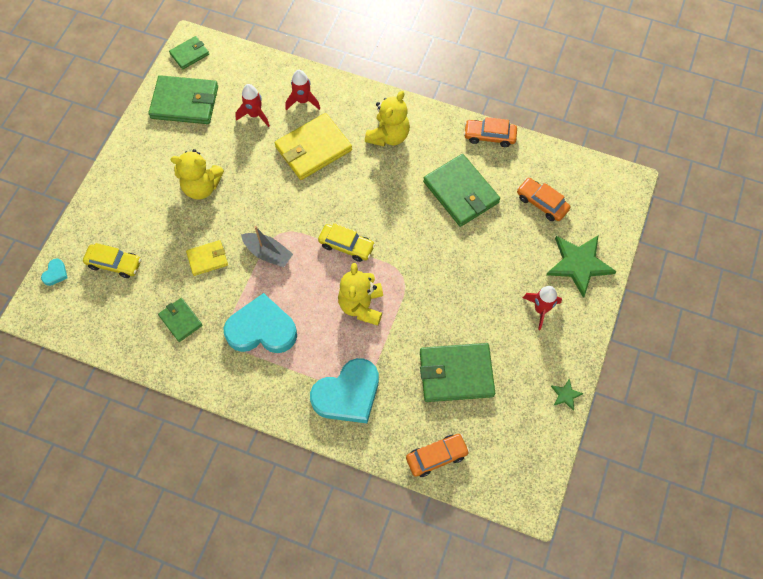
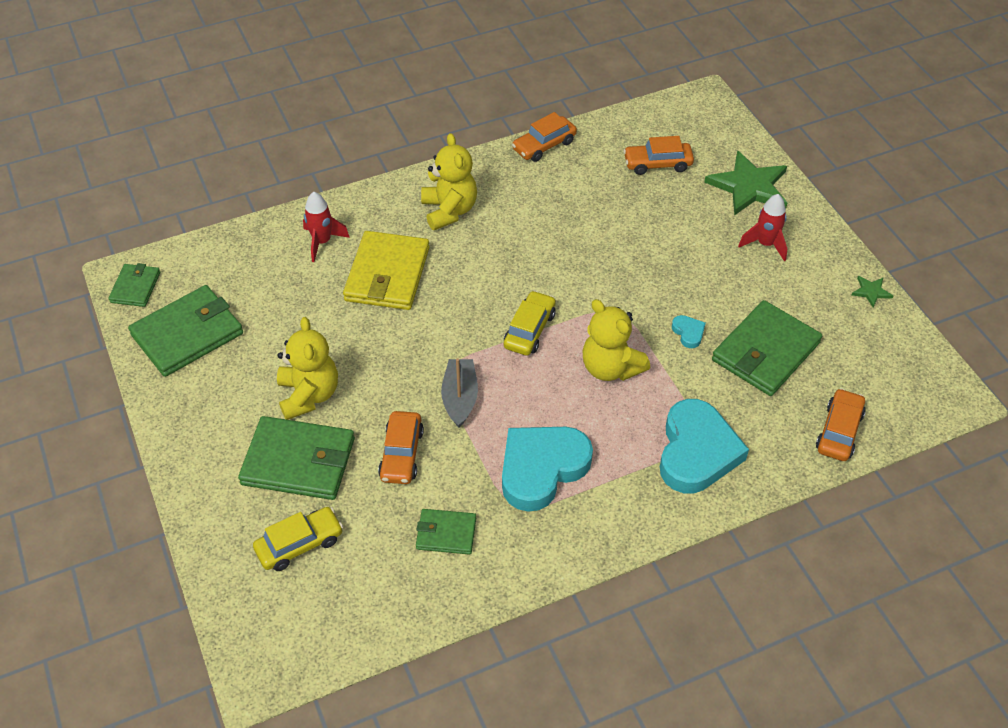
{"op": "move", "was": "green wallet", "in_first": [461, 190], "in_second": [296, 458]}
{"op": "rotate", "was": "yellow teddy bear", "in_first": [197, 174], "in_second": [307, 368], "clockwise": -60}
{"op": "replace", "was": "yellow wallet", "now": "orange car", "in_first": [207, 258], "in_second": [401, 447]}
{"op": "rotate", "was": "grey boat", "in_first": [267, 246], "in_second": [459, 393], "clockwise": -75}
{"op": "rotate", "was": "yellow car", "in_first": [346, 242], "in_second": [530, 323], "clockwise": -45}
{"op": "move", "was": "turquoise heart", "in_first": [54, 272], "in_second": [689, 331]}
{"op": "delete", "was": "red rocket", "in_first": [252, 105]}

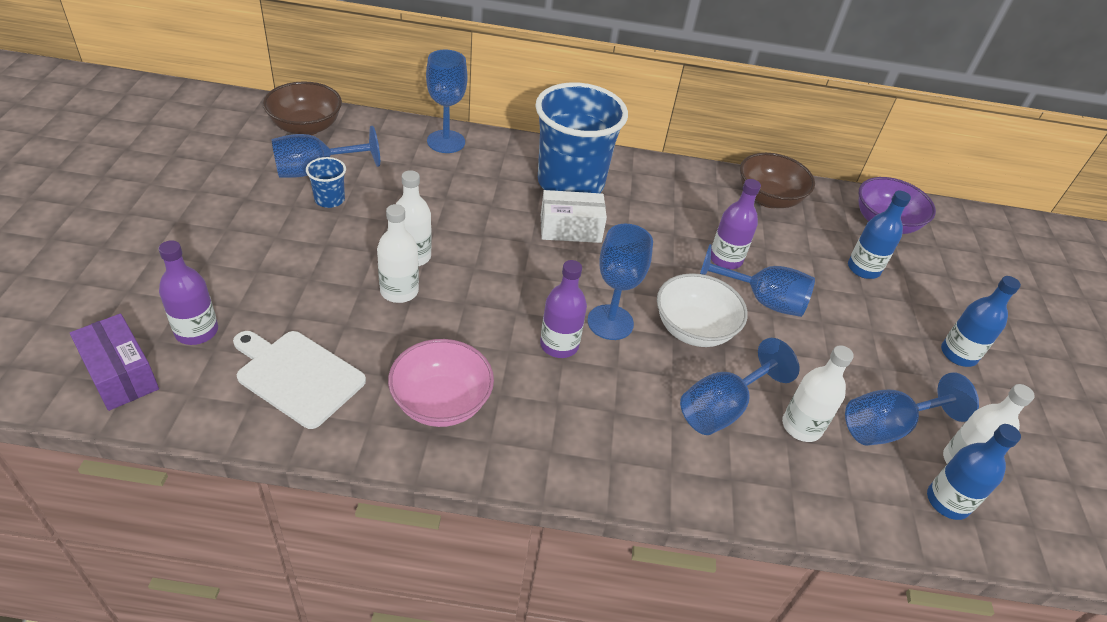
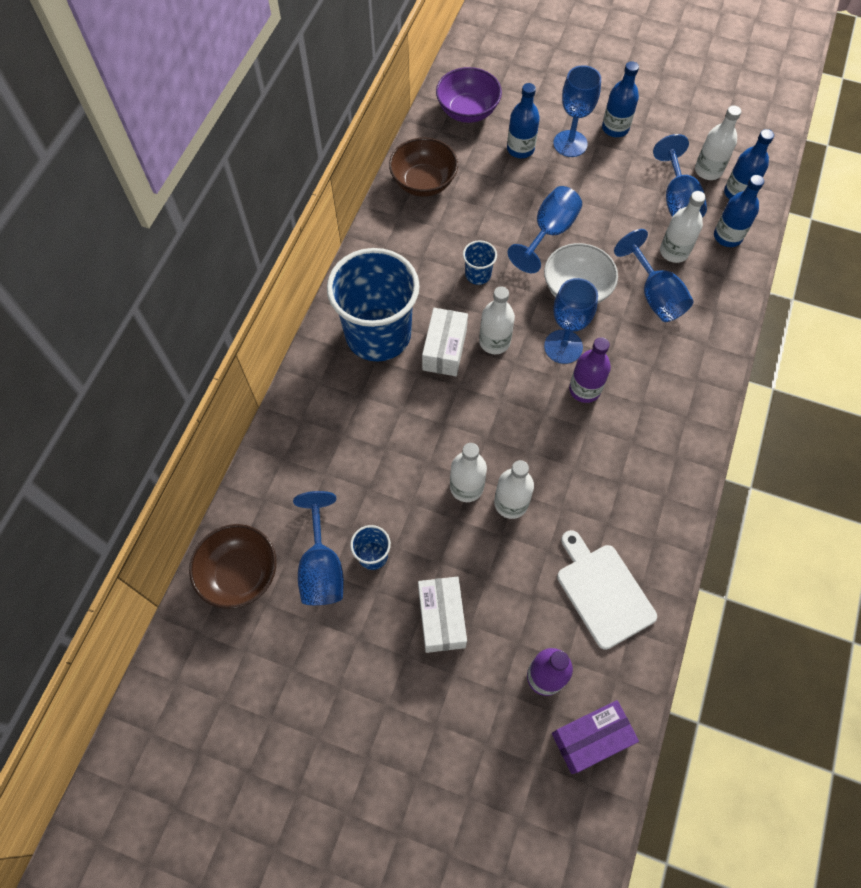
{"op": "insert", "now": "white box", "in_second": [442, 614]}
{"op": "insert", "now": "blue cup", "in_second": [480, 262]}
{"op": "insert", "now": "white bottle", "in_second": [497, 320]}
{"op": "move", "was": "blue goblet", "in_first": [447, 101], "in_second": [577, 111]}
{"op": "rotate", "was": "white cutting board", "in_first": [299, 380], "in_second": [607, 590], "clockwise": 105}
{"op": "insert", "now": "blue bottle", "in_second": [739, 211]}
{"op": "delete", "was": "pink bowl", "in_first": [441, 383]}
{"op": "delete", "was": "purple bottle", "in_first": [736, 224]}

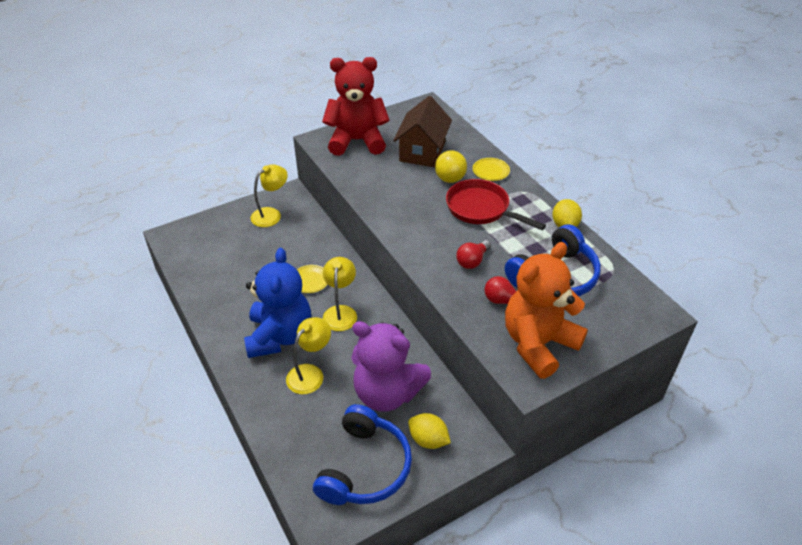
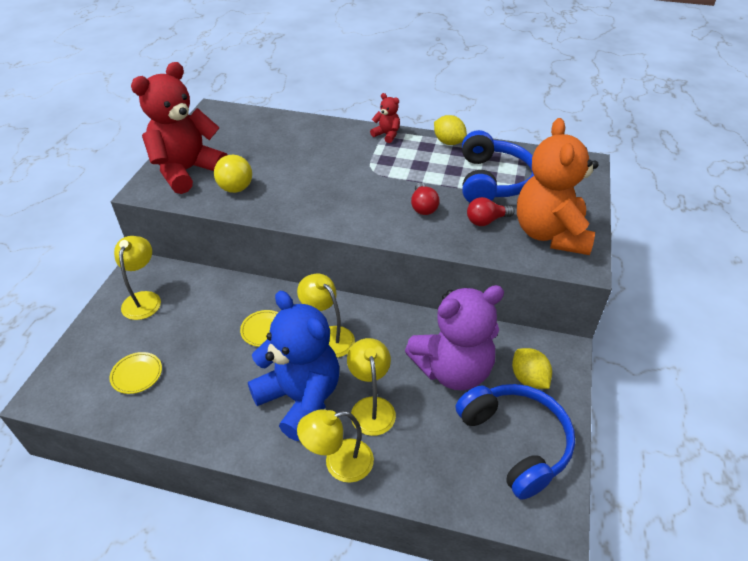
{"op": "move", "was": "yellow plate", "in_first": [491, 169], "in_second": [135, 373]}
{"op": "move", "was": "yellow ball", "in_first": [451, 166], "in_second": [233, 174]}
{"op": "insert", "now": "yellow lamp", "in_second": [335, 446]}
{"op": "insert", "now": "red teddy bear", "in_second": [385, 118]}
{"op": "rotate", "was": "yellow lemon", "in_first": [429, 431], "in_second": [532, 368], "clockwise": 75}
{"op": "delete", "was": "brown house", "in_first": [422, 131]}
{"op": "delete", "was": "red pan", "in_first": [496, 204]}

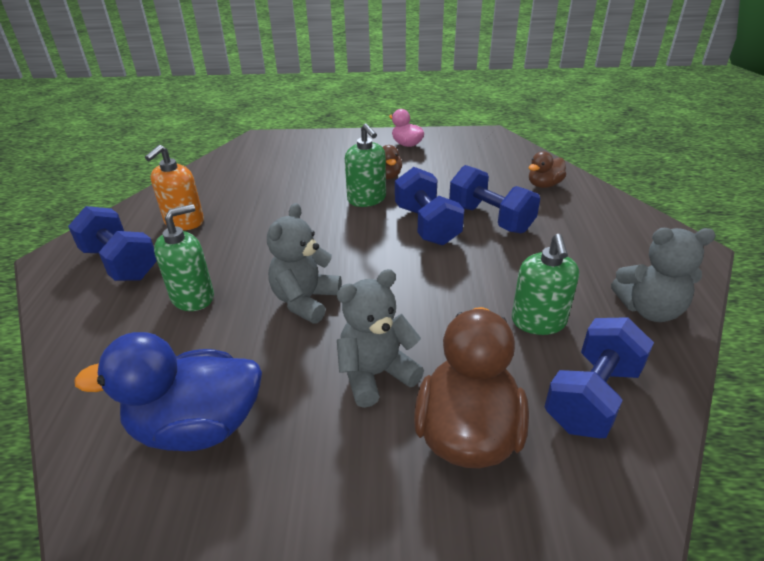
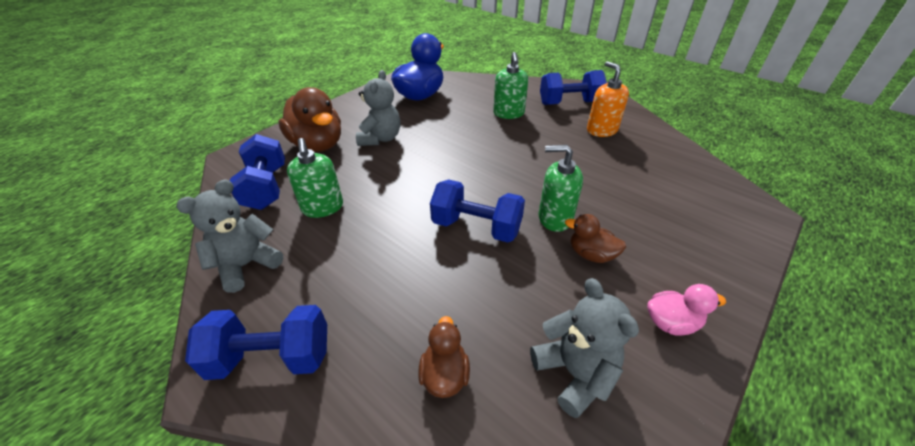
{"op": "move", "was": "blue dumbbell", "in_first": [494, 199], "in_second": [256, 342]}
{"op": "rotate", "was": "green soap dispenser", "in_first": [545, 284], "in_second": [315, 178], "clockwise": -150}
{"op": "move", "was": "grey teddy bear", "in_first": [304, 263], "in_second": [584, 348]}

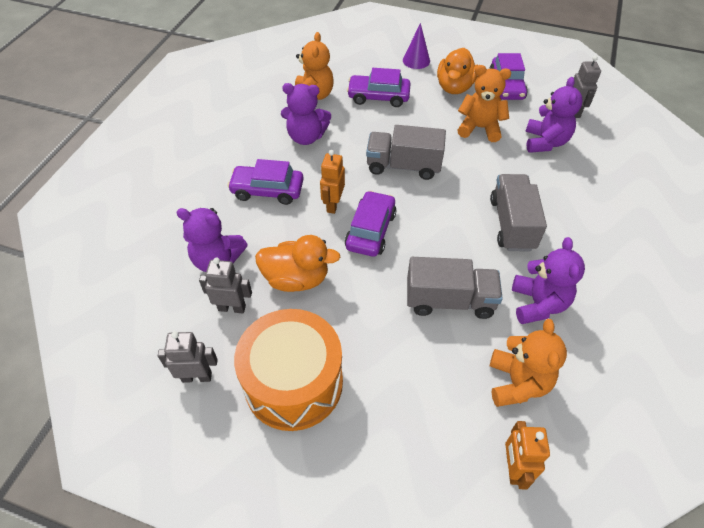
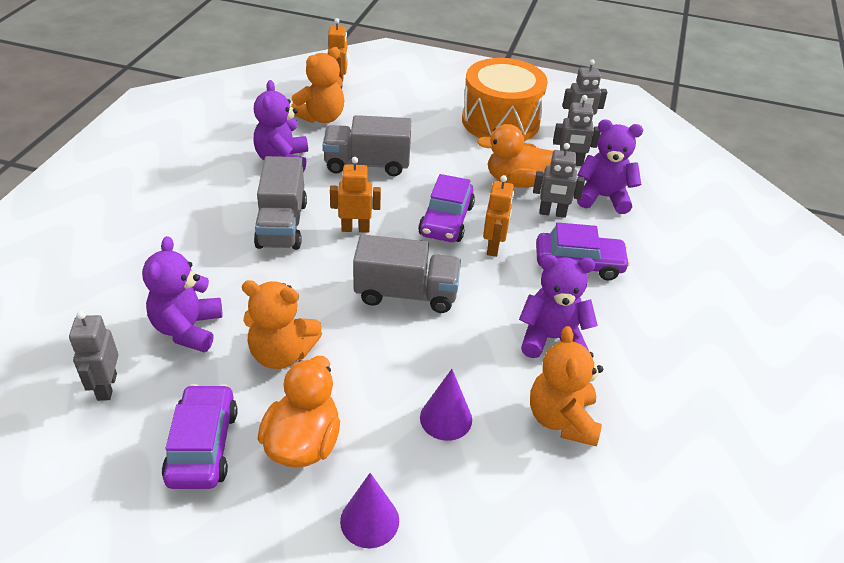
{"op": "rotate", "was": "orange teddy bear", "in_first": [528, 363], "in_second": [317, 85], "clockwise": -135}
{"op": "insert", "now": "orange robot", "in_second": [355, 195]}
{"op": "replace", "was": "purple car", "now": "purple cone", "in_first": [379, 87], "in_second": [446, 405]}
{"op": "insert", "now": "grey robot", "in_second": [559, 180]}

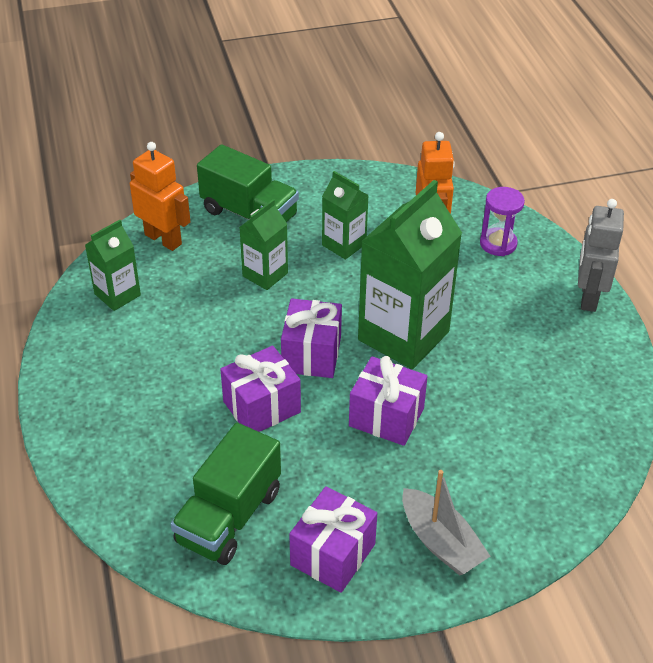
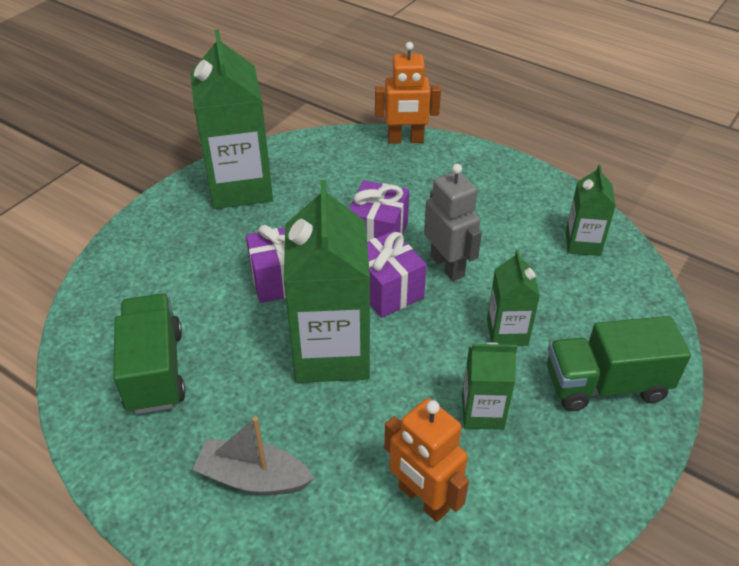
{"op": "move", "was": "green truck", "in_first": [226, 494], "in_second": [149, 353]}
{"op": "replace", "was": "purple gift", "now": "green carton", "in_first": [333, 539], "in_second": [231, 119]}
{"op": "move", "was": "grey boat", "in_first": [446, 523], "in_second": [253, 456]}
{"op": "move", "was": "orange robot", "in_first": [160, 196], "in_second": [408, 93]}
{"op": "move", "was": "grey robot", "in_first": [601, 255], "in_second": [453, 222]}
{"op": "delete", "was": "purple hourglass", "in_first": [502, 221]}

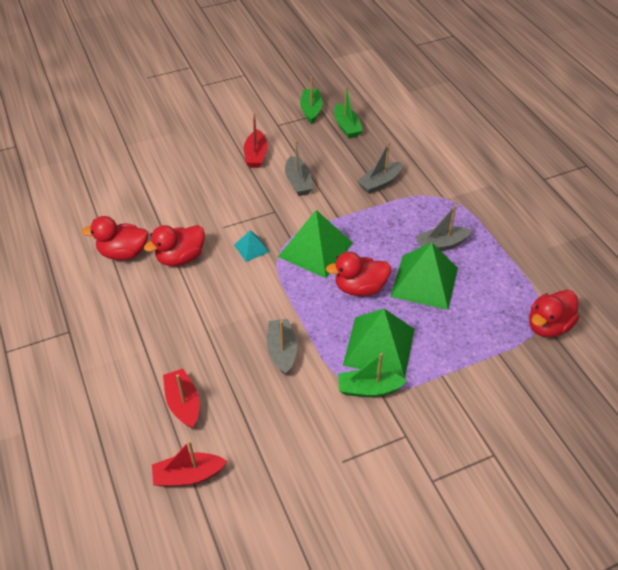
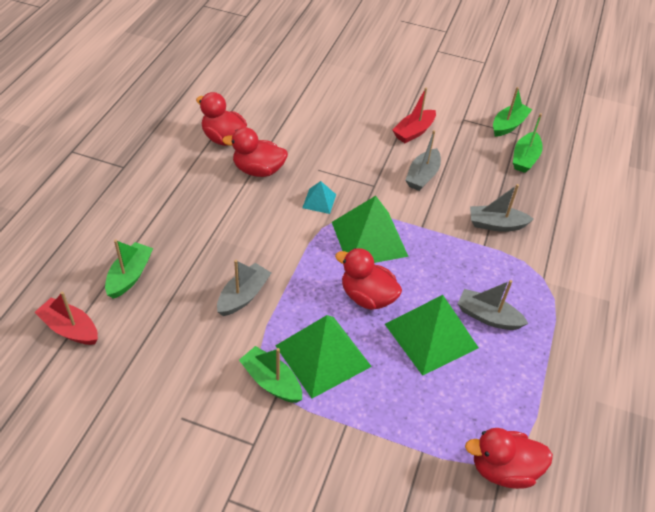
{"op": "recolor", "was": "red boat", "now": "green boat", "in_first": [181, 399], "in_second": [129, 269]}

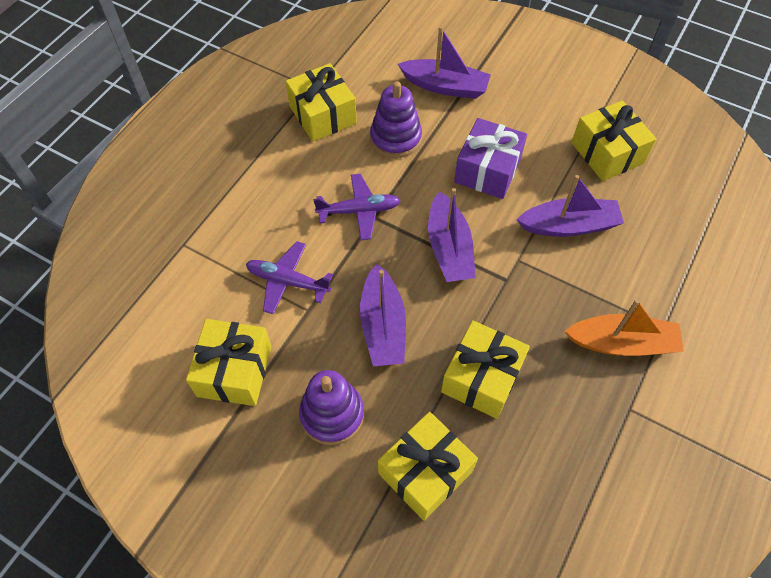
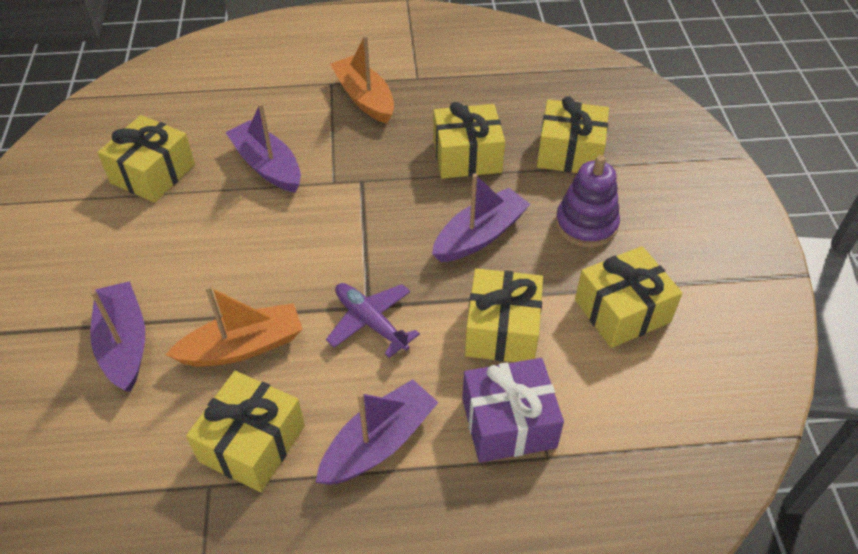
{"op": "replace", "was": "purple stacking toy", "now": "orange boat", "in_first": [396, 119], "in_second": [234, 326]}
{"op": "move", "was": "purple boat", "in_first": [452, 235], "in_second": [377, 432]}
{"op": "move", "was": "purple gift", "in_first": [490, 158], "in_second": [513, 410]}
{"op": "replace", "was": "purple plane", "now": "yellow gift", "in_first": [289, 277], "in_second": [504, 315]}

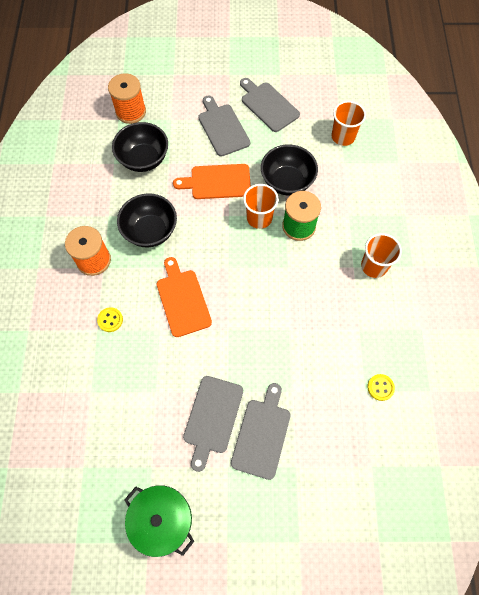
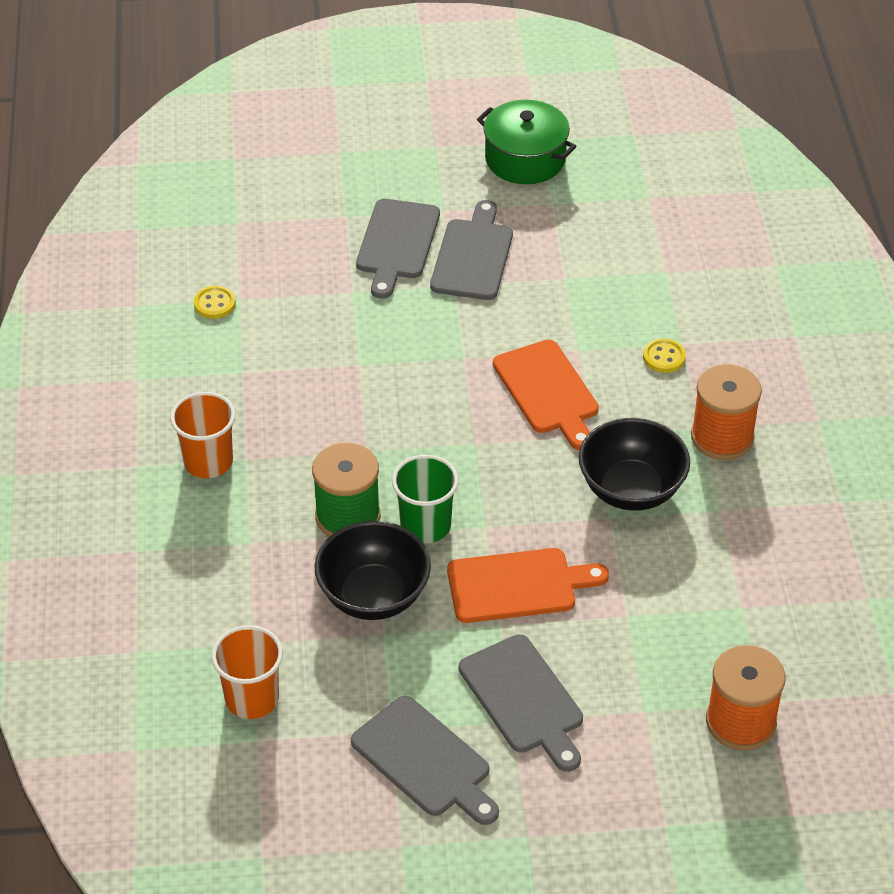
{"op": "recolor", "was": "orange cup", "now": "green cup", "in_first": [261, 206], "in_second": [425, 499]}
{"op": "delete", "was": "black bowl", "in_first": [140, 147]}

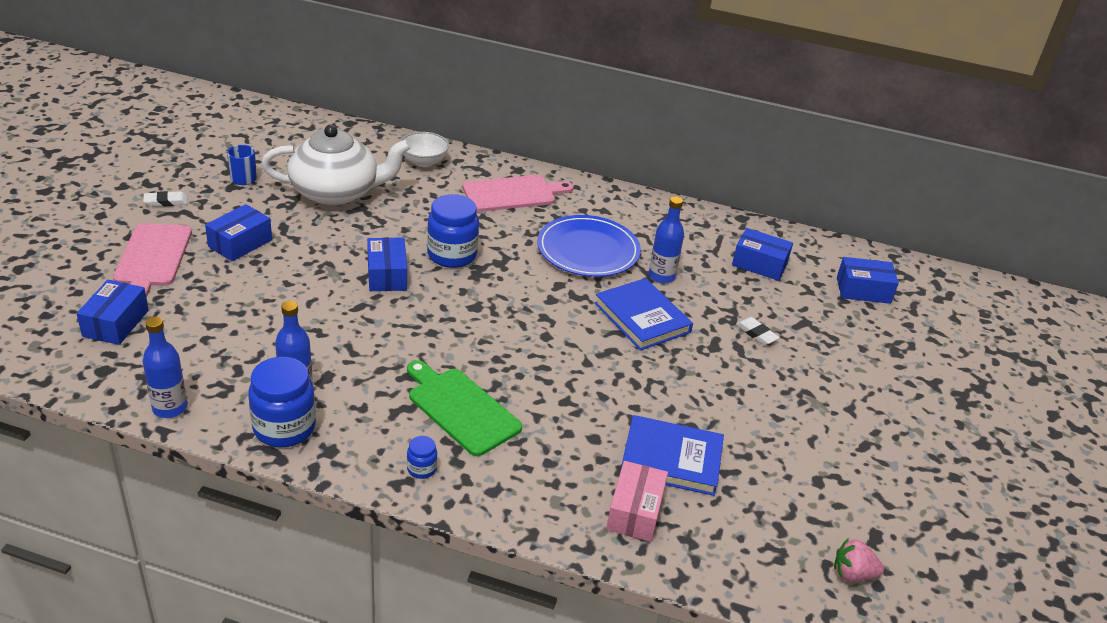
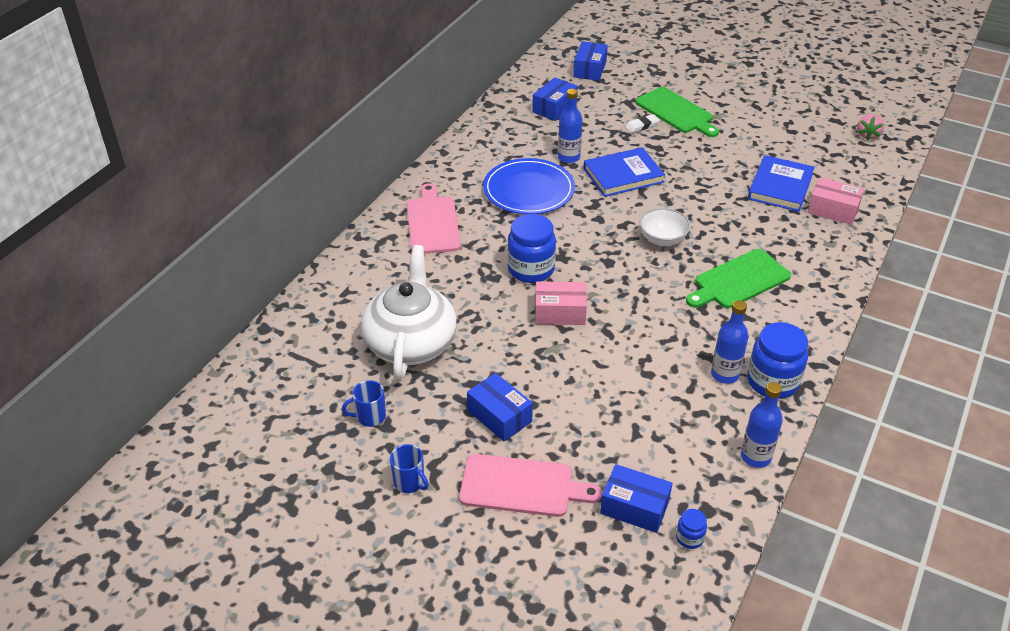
{"op": "replace", "was": "white eraser", "now": "blue mug", "in_first": [165, 199], "in_second": [409, 468]}
{"op": "recolor", "was": "blue box", "now": "pink box", "in_first": [387, 264], "in_second": [561, 303]}
{"op": "insert", "now": "green cutting board", "in_second": [677, 112]}
{"op": "move", "was": "white bowl", "in_first": [424, 149], "in_second": [665, 227]}
{"op": "move", "was": "blue jar", "in_first": [422, 457], "in_second": [691, 529]}

